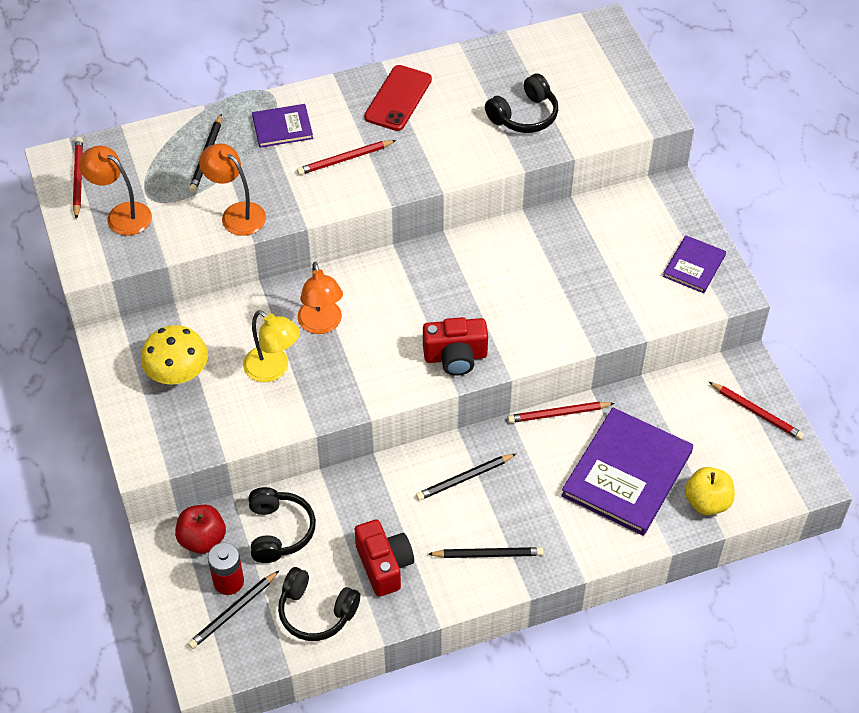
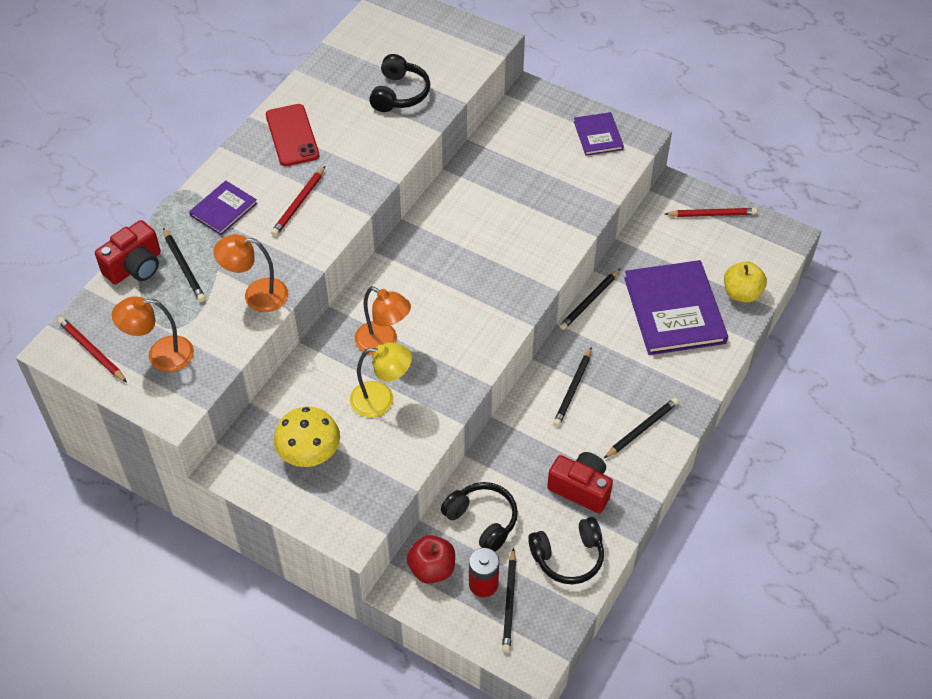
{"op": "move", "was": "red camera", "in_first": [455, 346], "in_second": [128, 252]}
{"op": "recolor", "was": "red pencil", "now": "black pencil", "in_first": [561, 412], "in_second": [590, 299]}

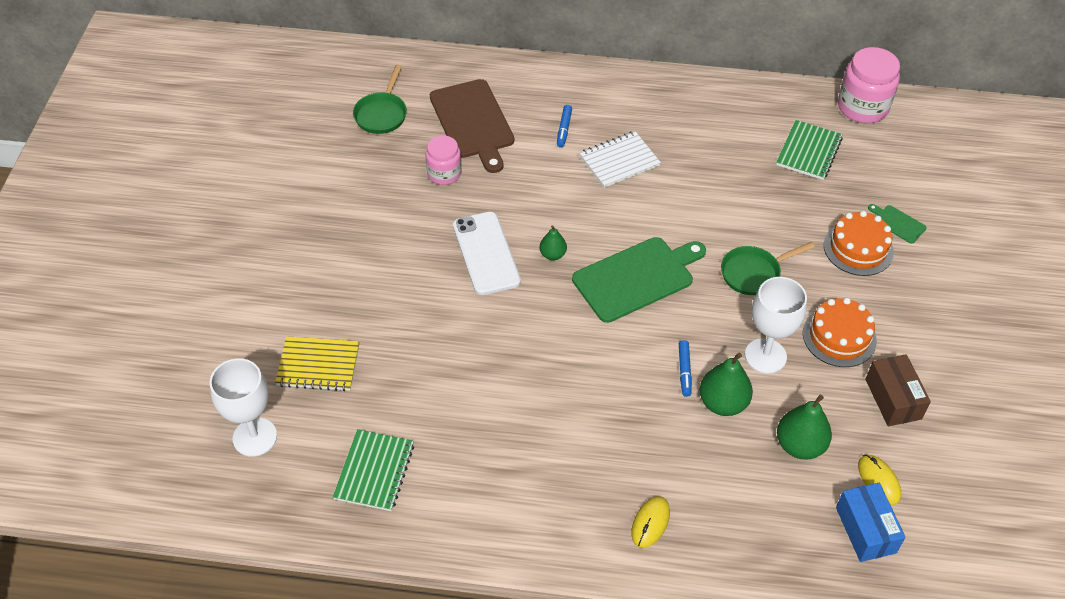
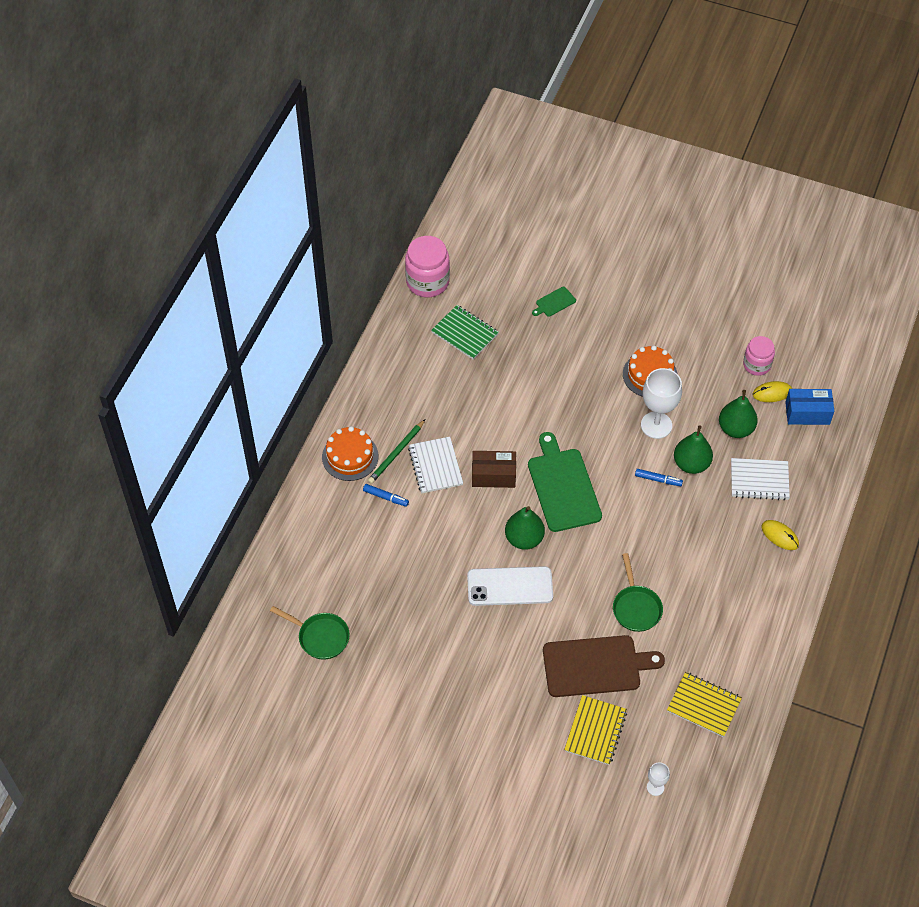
{"op": "move", "was": "orange cake", "in_first": [859, 243], "in_second": [350, 453]}
{"op": "insert", "now": "green pencil", "in_second": [396, 452]}
{"op": "move", "was": "brown box", "in_first": [898, 390], "in_second": [494, 469]}
{"op": "resize", "was": "green pear", "in_first": [553, 242], "in_second": [525, 528], "ratio": 1.74}
{"op": "move", "was": "brown cutting board", "in_first": [472, 126], "in_second": [604, 666]}
{"op": "move", "was": "green pan", "in_first": [768, 268], "in_second": [638, 592]}
{"op": "resize", "was": "white goblet", "in_first": [243, 407], "in_second": [658, 779], "ratio": 0.49}
{"op": "recolor", "was": "green notebook", "now": "yellow notebook", "in_first": [373, 470], "in_second": [704, 704]}
{"op": "insert", "now": "white notebook", "in_second": [760, 479]}
{"op": "move", "was": "pink jar", "in_first": [443, 160], "in_second": [759, 356]}

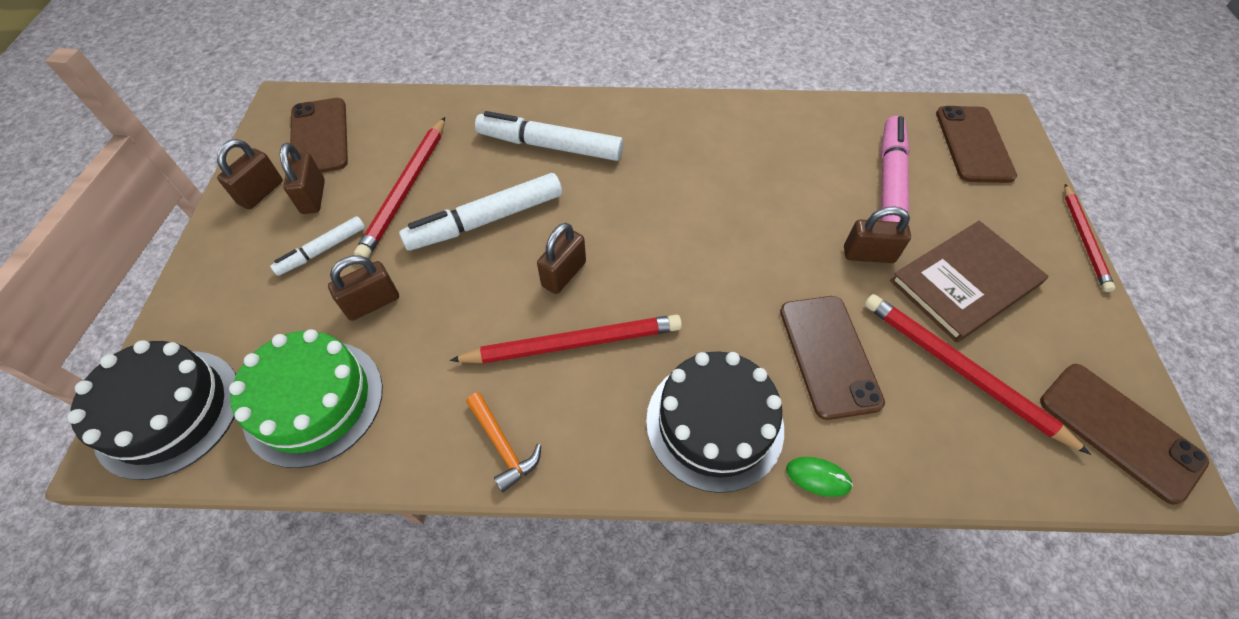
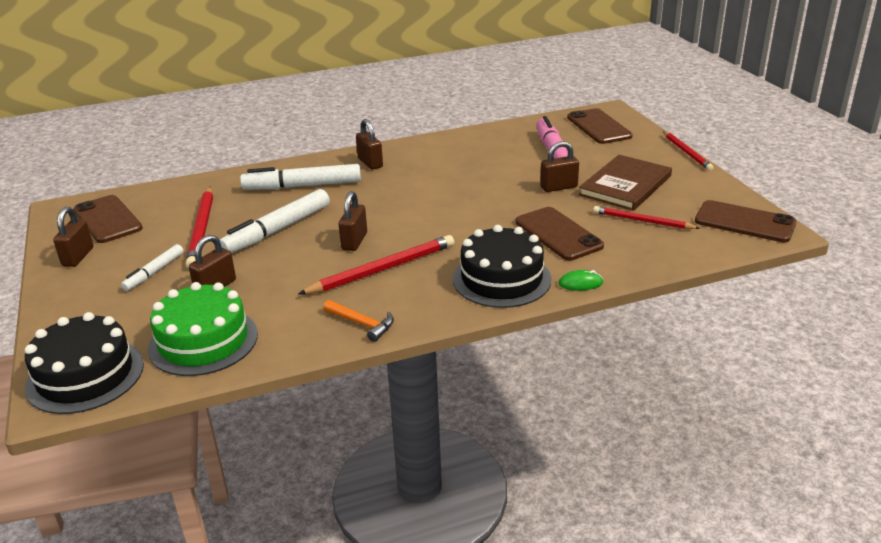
{"op": "move", "was": "brown padlock", "in_first": [302, 178], "in_second": [369, 144]}
{"op": "resize", "was": "red pencil", "in_first": [977, 374], "in_second": [646, 217], "ratio": 0.66}

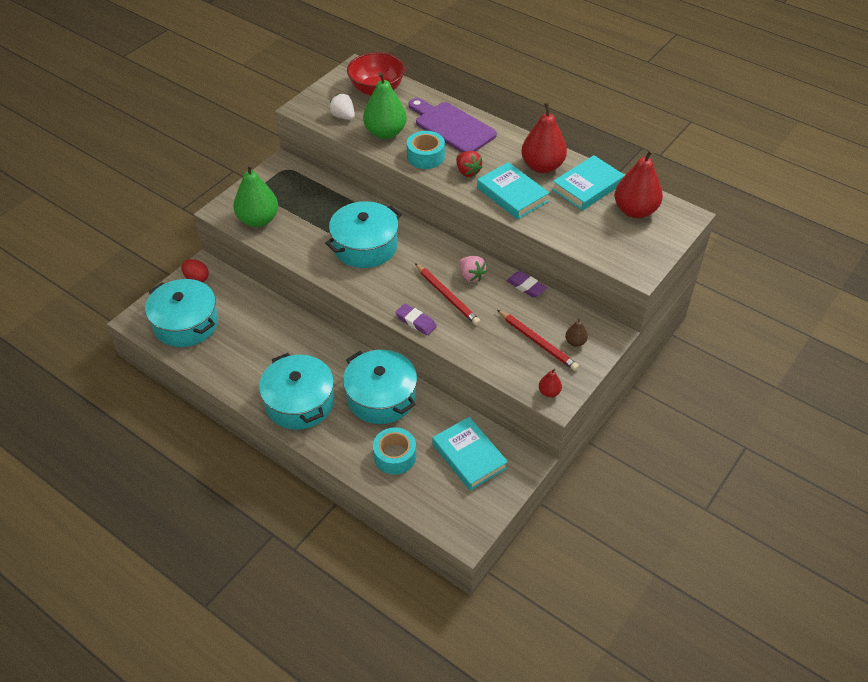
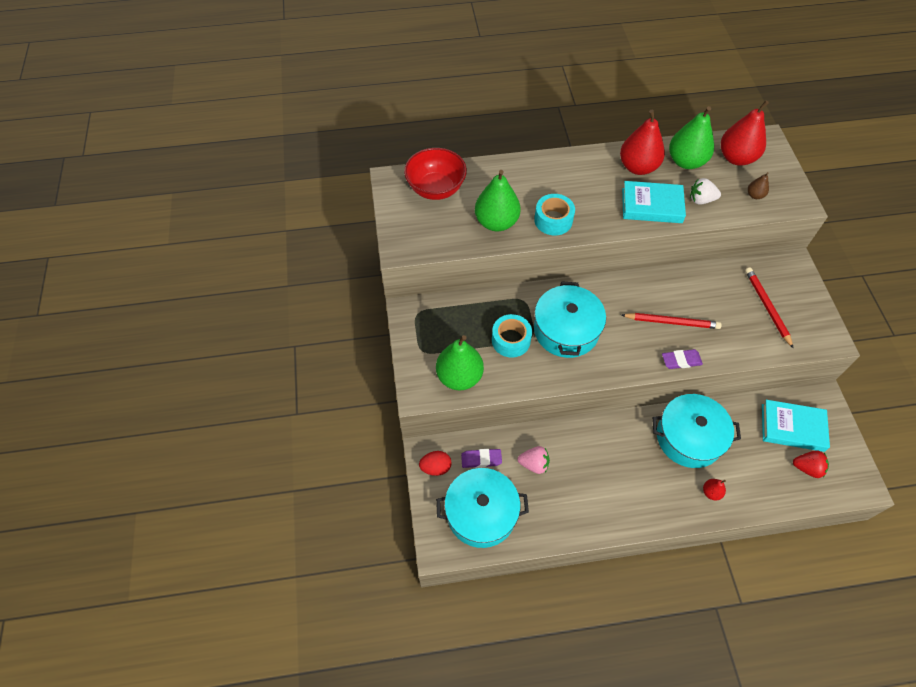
{"op": "move", "was": "purple eraser", "in_first": [527, 284], "in_second": [481, 458]}
{"op": "move", "was": "turquoise tape", "in_first": [394, 451], "in_second": [512, 336]}
{"op": "move", "was": "pink strawberry", "in_first": [473, 269], "in_second": [534, 460]}
{"op": "replace", "was": "turquoise book", "now": "green pear", "in_first": [588, 183], "in_second": [691, 137]}
{"op": "move", "was": "white strawberry", "in_first": [342, 107], "in_second": [705, 191]}
{"op": "move", "was": "red pear", "in_first": [550, 383], "in_second": [714, 489]}
{"op": "rotate", "was": "red pencil", "in_first": [538, 340], "in_second": [769, 308], "clockwise": -105}
{"op": "move", "was": "brown pear", "in_first": [576, 332], "in_second": [758, 185]}
{"op": "move", "was": "red strawberry", "in_first": [469, 164], "in_second": [811, 464]}
{"op": "delete", "was": "turquoise pot", "in_first": [296, 391]}
{"op": "delete", "was": "purple cutting board", "in_first": [453, 125]}

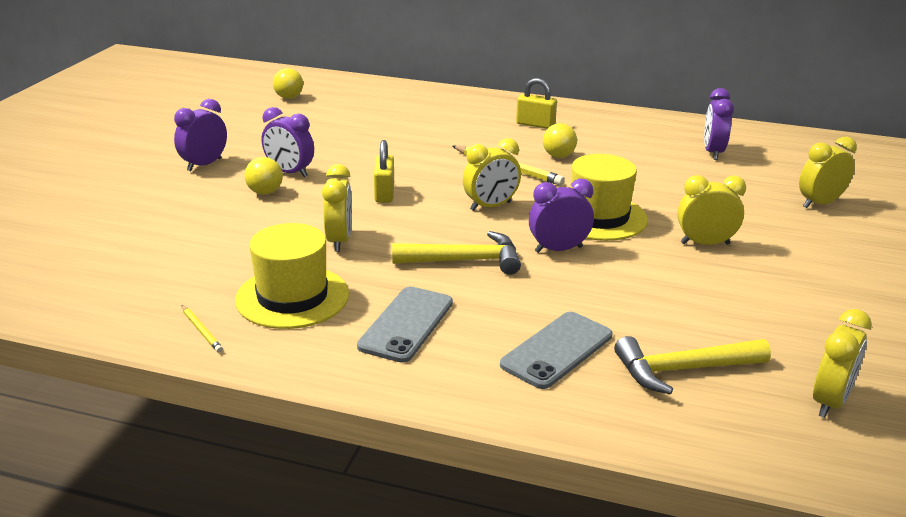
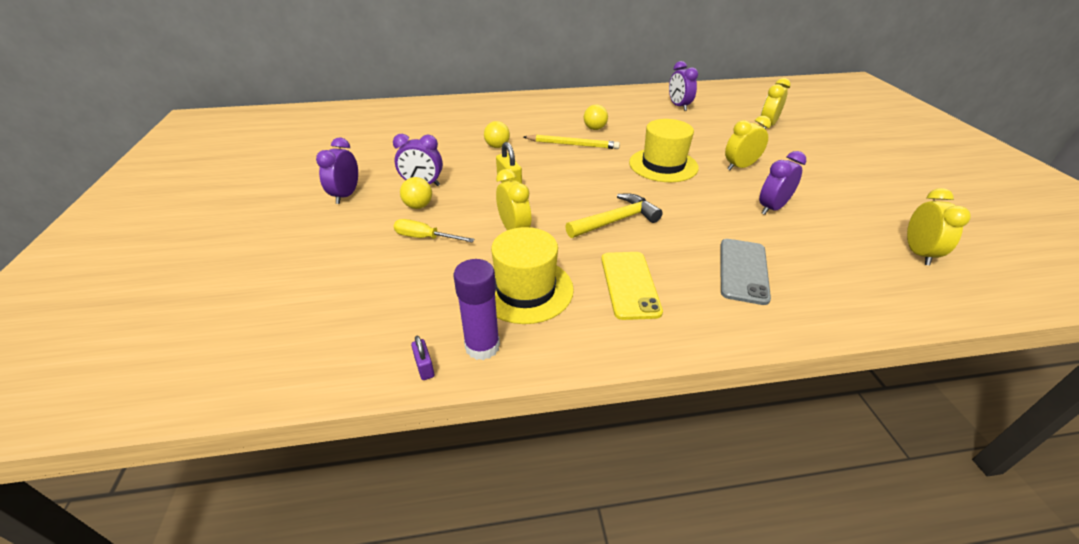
{"op": "insert", "now": "yellow screwdriver", "in_second": [434, 230]}
{"op": "insert", "now": "purple padlock", "in_second": [422, 358]}
{"op": "replace", "was": "yellow pencil", "now": "purple glue stick", "in_first": [202, 329], "in_second": [477, 309]}
{"op": "move", "was": "yellow ball", "in_first": [288, 83], "in_second": [497, 134]}
{"op": "recolor", "was": "grey phone", "now": "yellow phone", "in_first": [405, 324], "in_second": [632, 286]}
{"op": "move", "was": "purple clock", "in_first": [561, 216], "in_second": [782, 183]}
{"op": "delete", "was": "yellow clock", "in_first": [492, 174]}
{"op": "delete", "was": "yellow padlock", "in_first": [536, 103]}
{"op": "delete", "was": "yellow hammer", "in_first": [692, 365]}

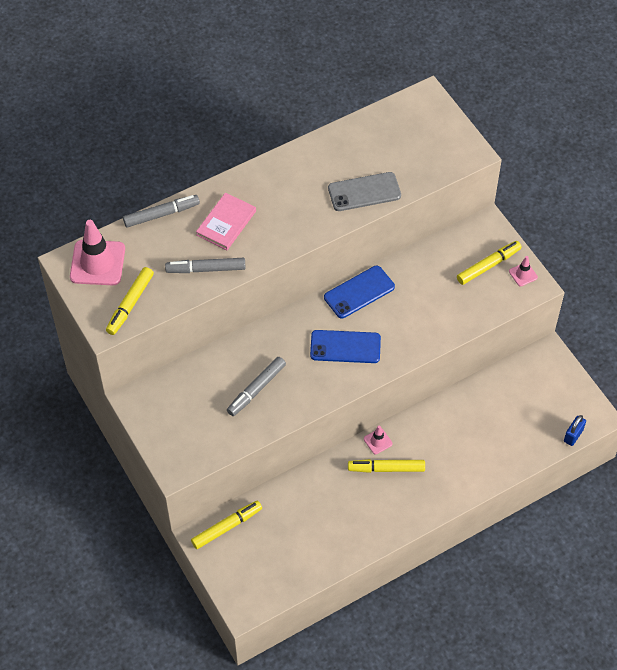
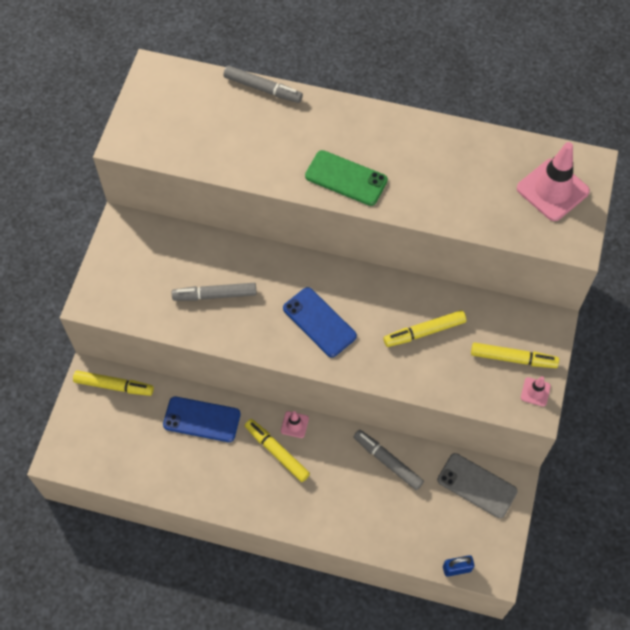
{"op": "move", "was": "blue phone", "in_first": [359, 292], "in_second": [202, 419]}
{"op": "insert", "now": "green phone", "in_second": [346, 178]}
{"op": "move", "was": "grey marker", "in_first": [205, 265], "in_second": [389, 460]}
{"op": "move", "was": "yellow marker", "in_first": [130, 301], "in_second": [425, 328]}
{"op": "move", "was": "grey phone", "in_first": [364, 191], "in_second": [477, 485]}
{"op": "move", "was": "pink traffic cone", "in_first": [97, 252], "in_second": [553, 181]}
{"op": "delete", "was": "pink book", "in_first": [226, 221]}

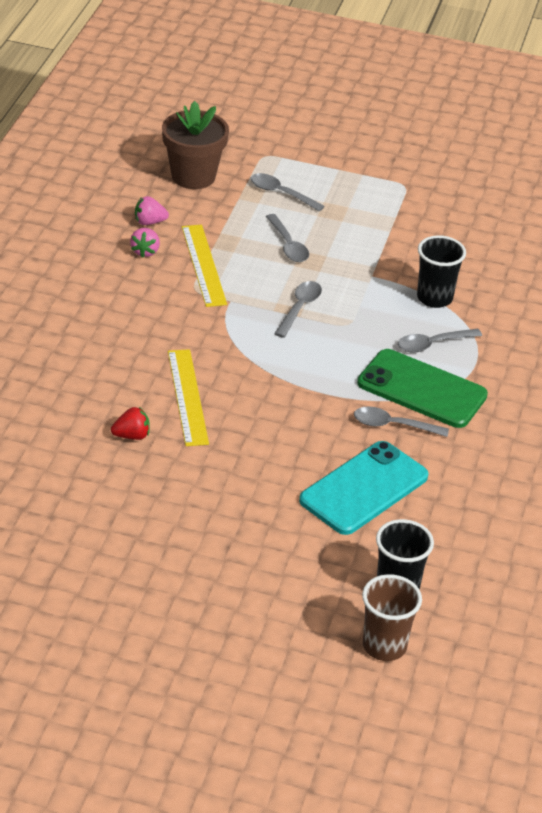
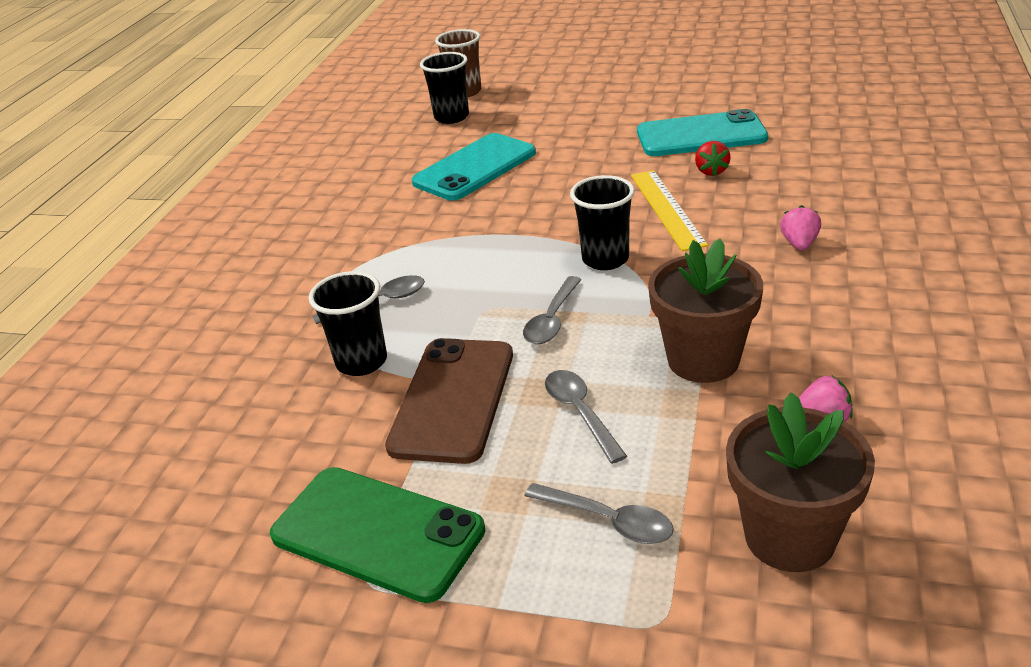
{"op": "move", "was": "green phone", "in_first": [422, 388], "in_second": [377, 535]}
{"op": "insert", "now": "brown phone", "in_second": [449, 401]}
{"op": "insert", "now": "black cup", "in_second": [602, 222]}
{"op": "insert", "now": "turquoise phone", "in_second": [702, 132]}
{"op": "replace", "was": "yellow ruler", "now": "brown flower pot", "in_first": [204, 266], "in_second": [705, 310]}
{"op": "rotate", "was": "red strawberry", "in_first": [130, 423], "in_second": [713, 158], "clockwise": -75}
{"op": "move", "was": "pink strawberry", "in_first": [145, 243], "in_second": [800, 227]}
{"op": "delete", "was": "grey spoon", "in_first": [401, 422]}

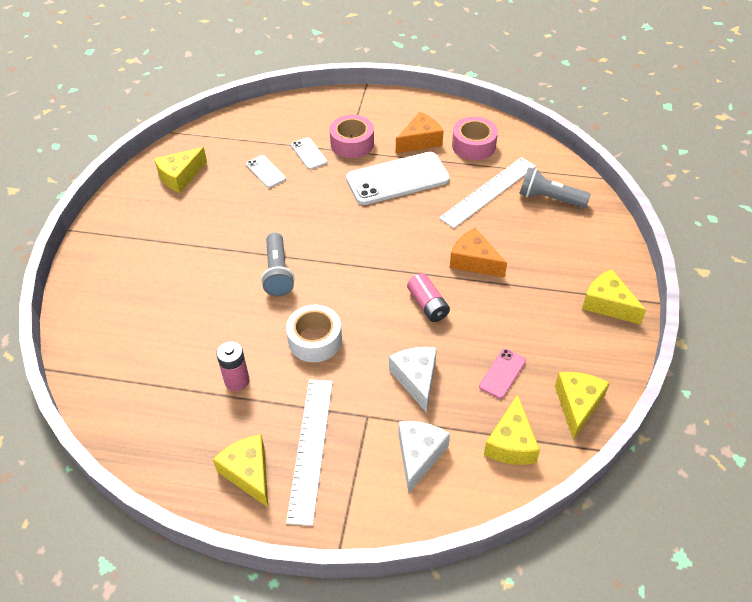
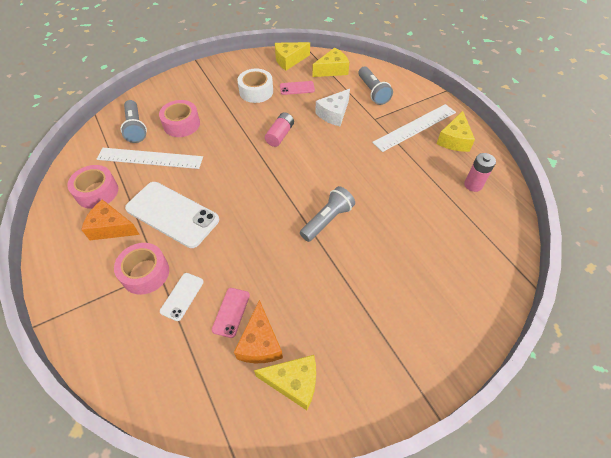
{"op": "insert", "now": "pink tape", "in_second": [179, 118]}
{"op": "recolor", "was": "white phone", "now": "pink phone", "in_first": [266, 171], "in_second": [231, 313]}
{"op": "move", "was": "orange cheese", "in_first": [478, 253], "in_second": [258, 331]}
{"op": "move", "was": "white tape", "in_first": [314, 333], "in_second": [255, 86]}
{"op": "replace", "was": "white cheese", "now": "grey flashlight", "in_first": [424, 457], "in_second": [375, 86]}
{"op": "move", "was": "pink battery", "in_first": [232, 366], "in_second": [480, 172]}
{"op": "delete", "was": "yellow cheese", "in_first": [614, 296]}

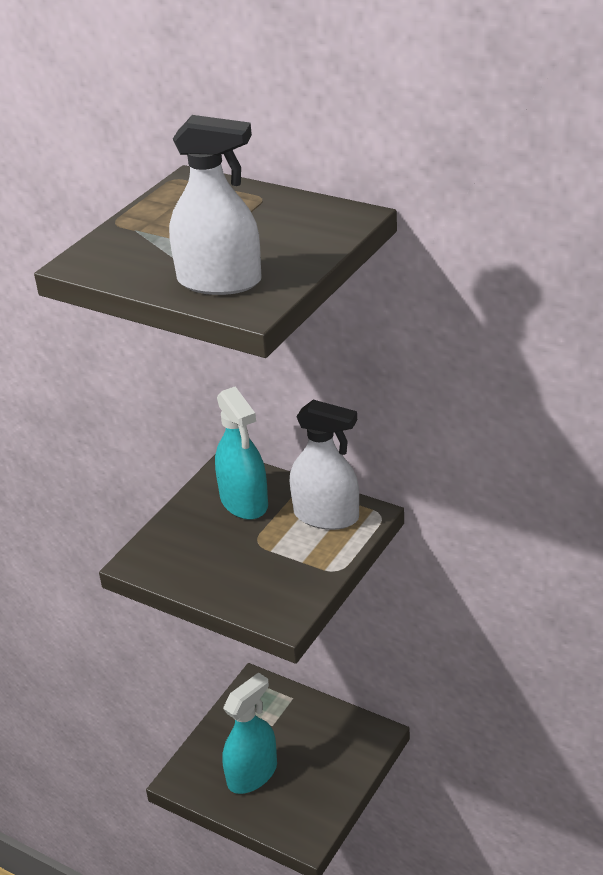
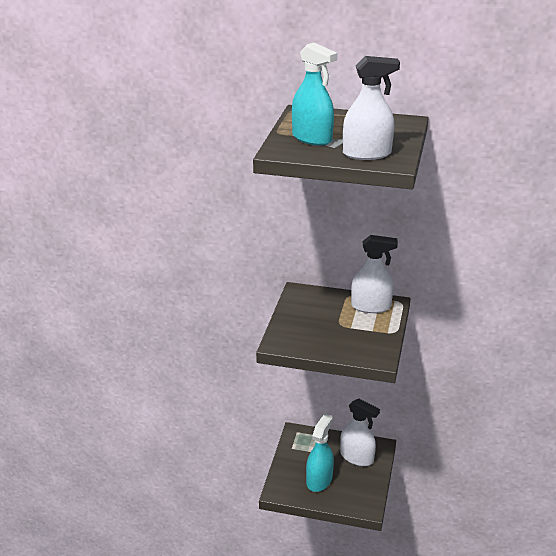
{"op": "move", "was": "turquoise spray bottle", "in_first": [241, 453], "in_second": [315, 94]}
{"op": "insert", "now": "white spray bottle", "in_second": [360, 432]}

